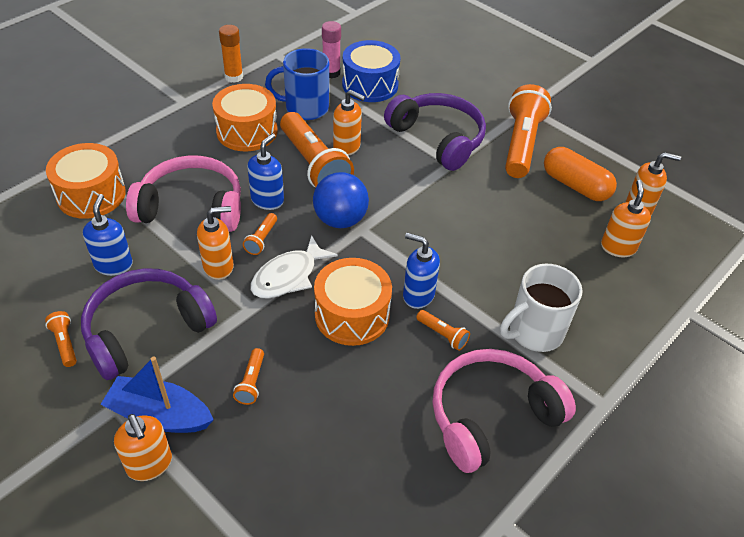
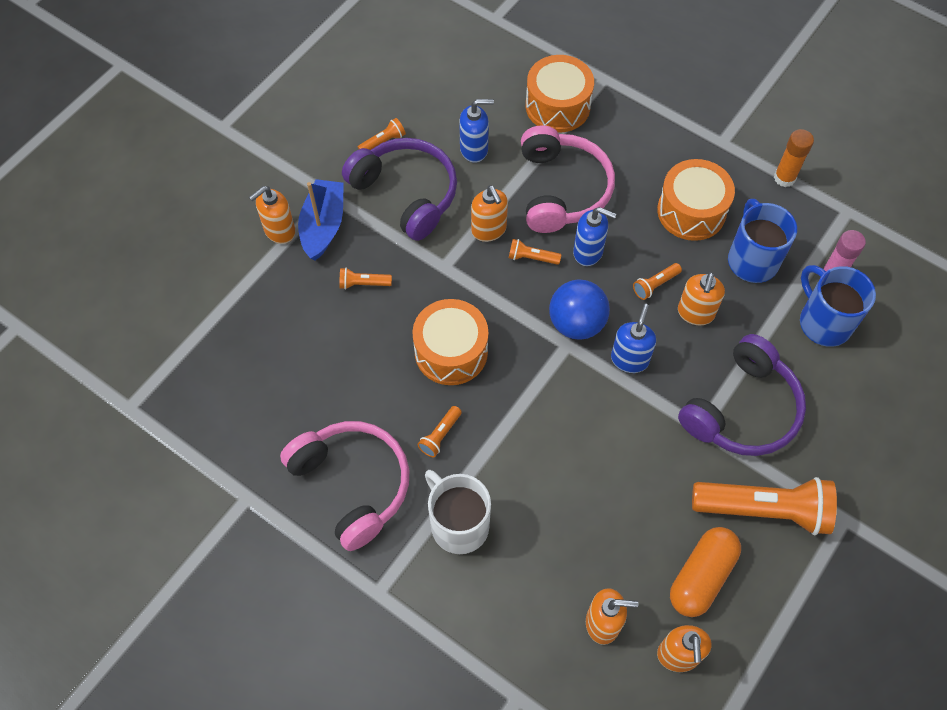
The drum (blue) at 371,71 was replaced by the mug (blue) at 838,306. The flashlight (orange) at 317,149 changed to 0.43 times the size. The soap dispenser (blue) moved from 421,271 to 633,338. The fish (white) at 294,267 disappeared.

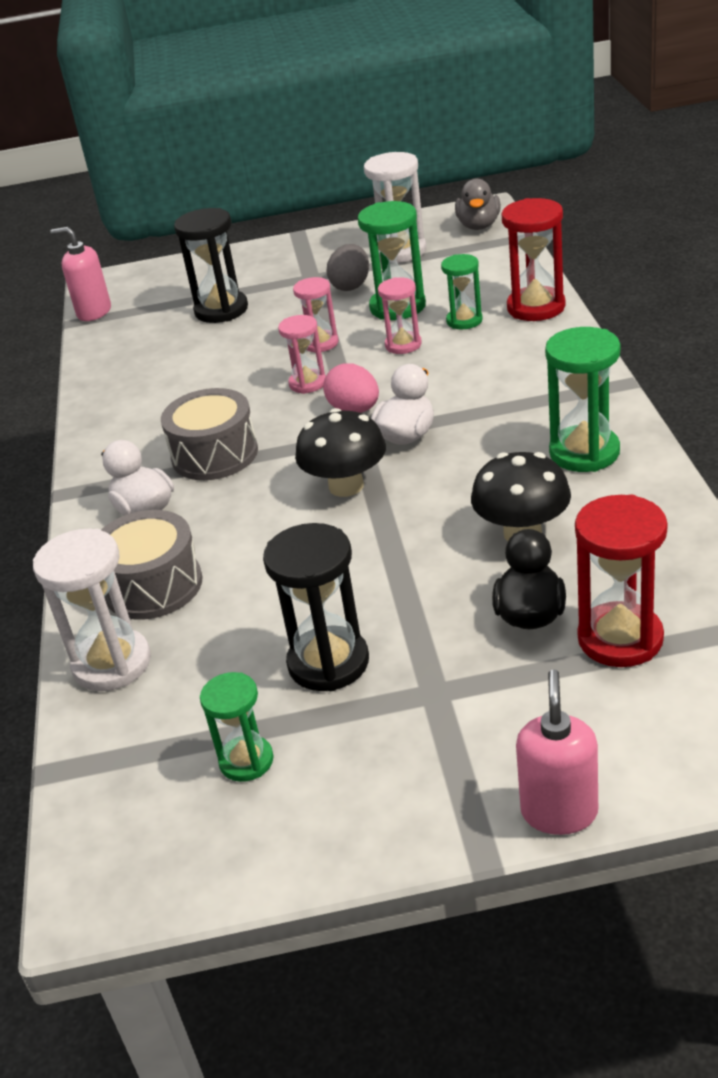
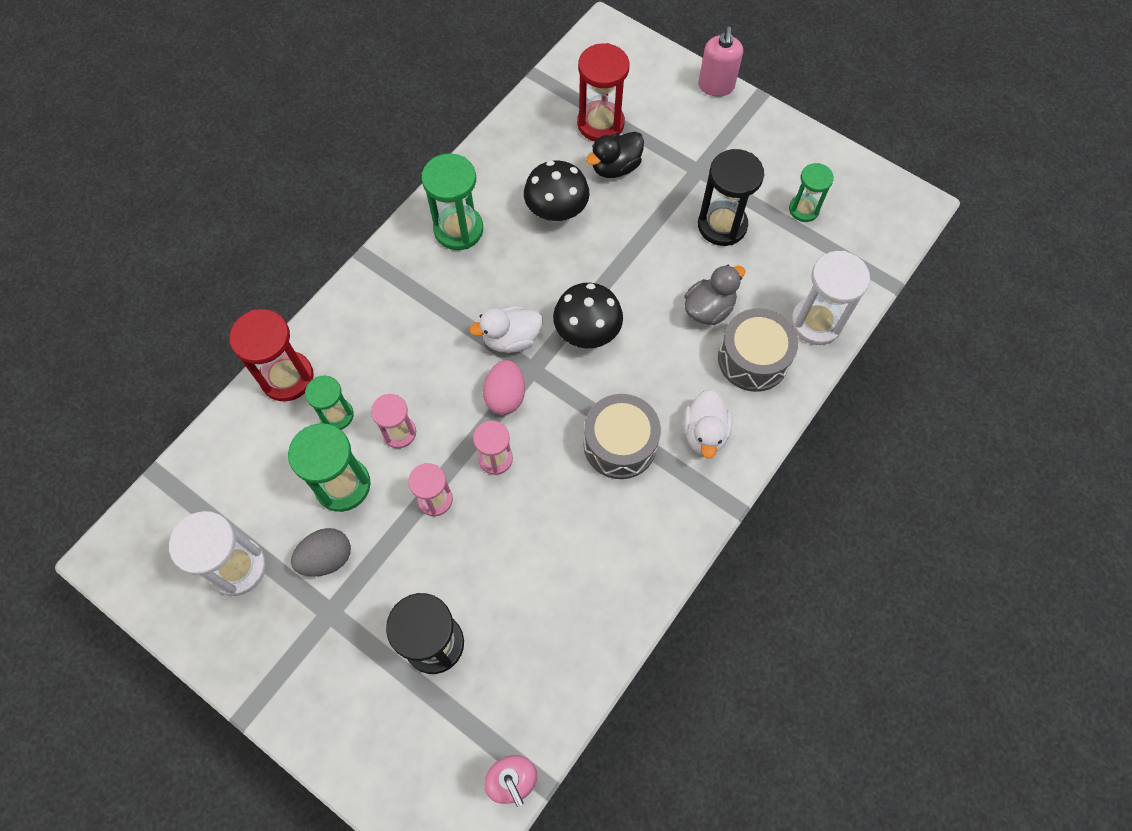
The duck (grey) moved from 478,204 to 714,295. The soap dispenser (pink) at 557,752 turned 45 degrees counterclockwise.

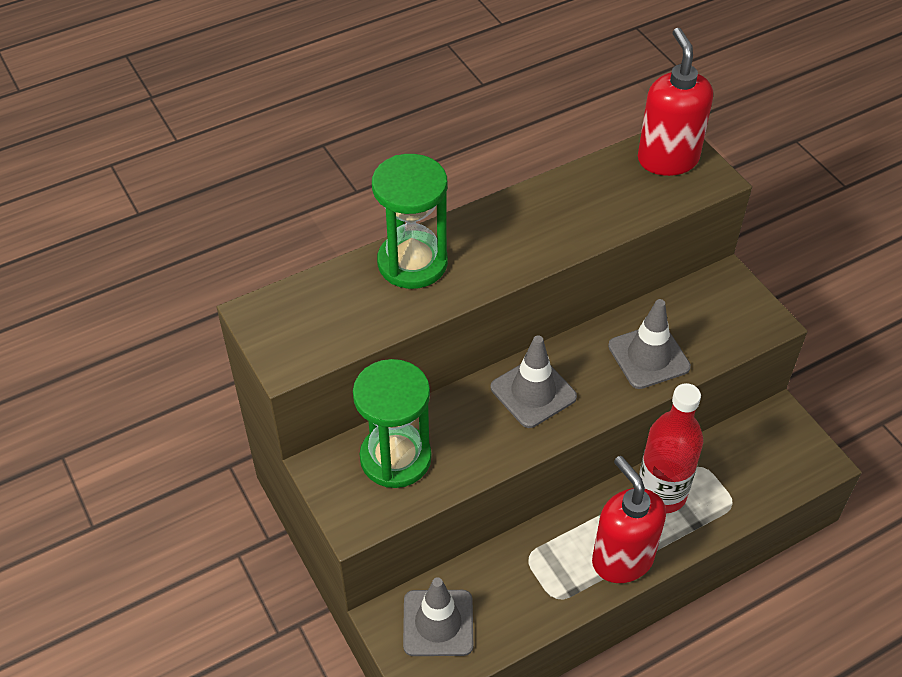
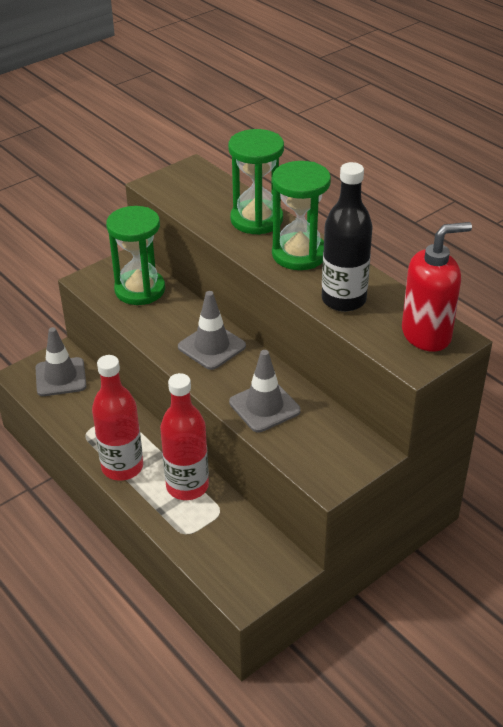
The soap dispenser (red) at 629,519 was replaced by the bottle (red) at 117,418. The hourglass (green) at 301,215 appeared. The bottle (black) at 347,237 appeared.

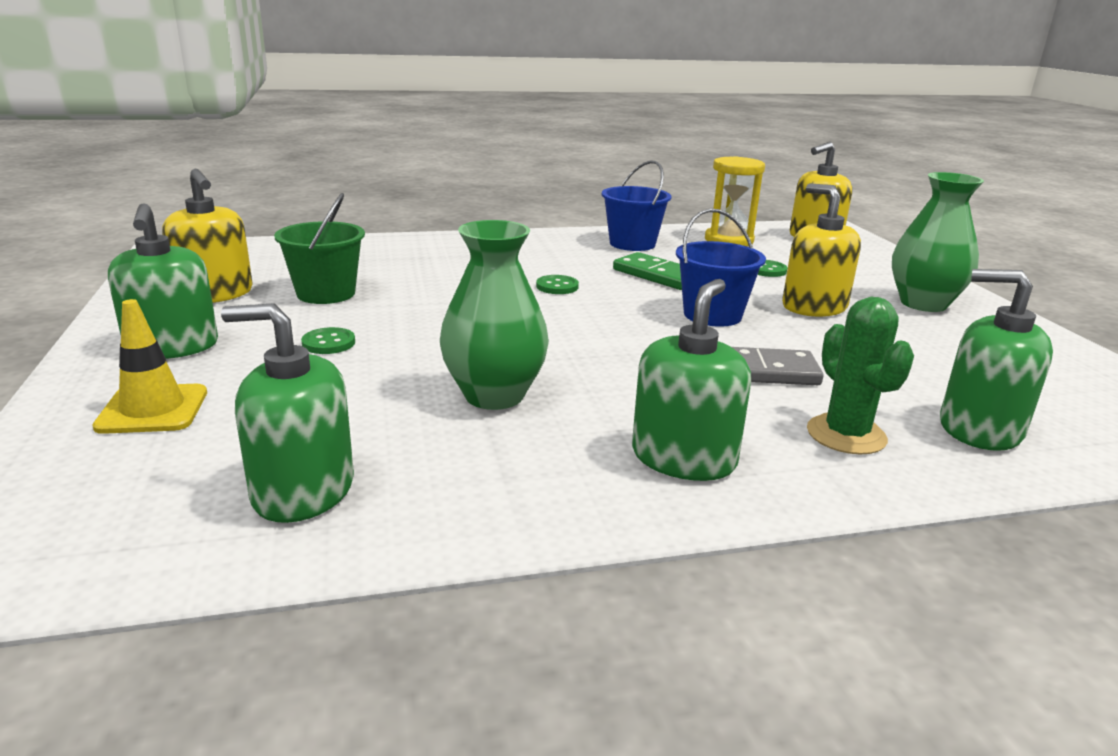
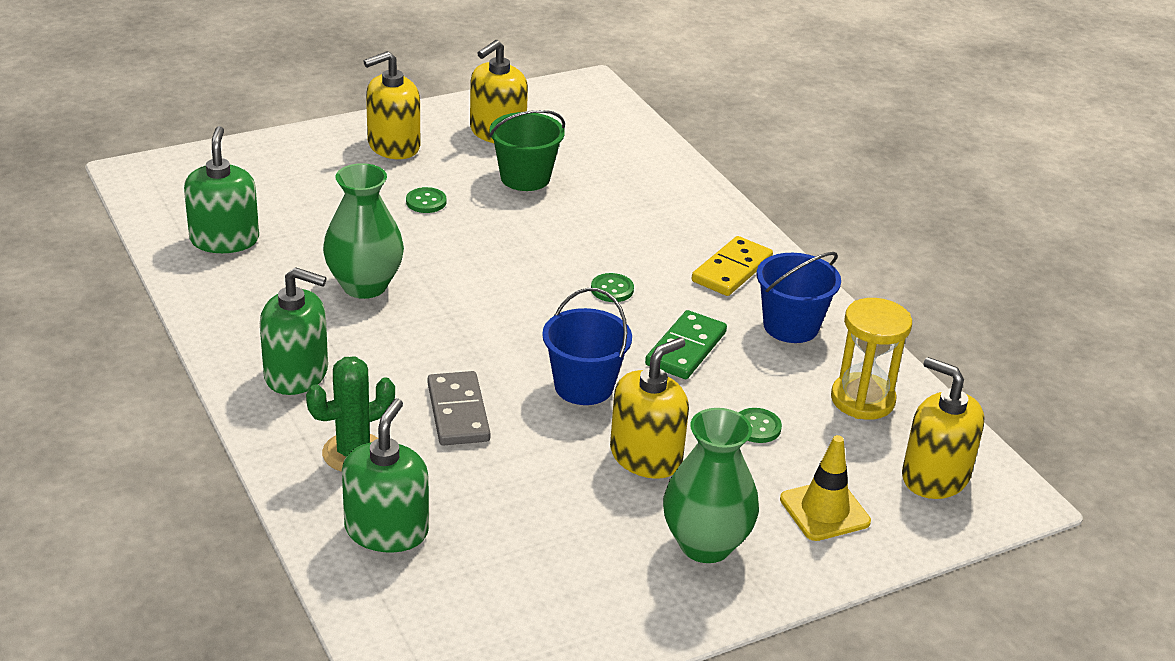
The soap dispenser (green) at 163,281 became the soap dispenser (yellow) at 391,105. The traffic cone (yellow) moved from 149,366 to 825,488. The domino (yellow) at 732,266 appeared.

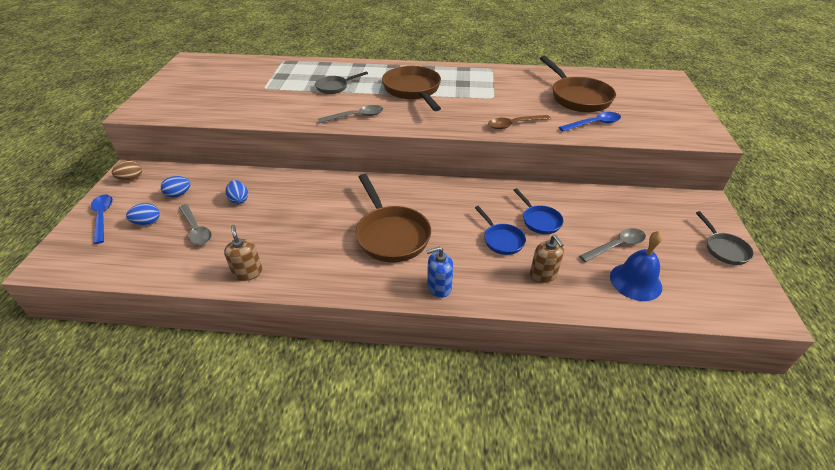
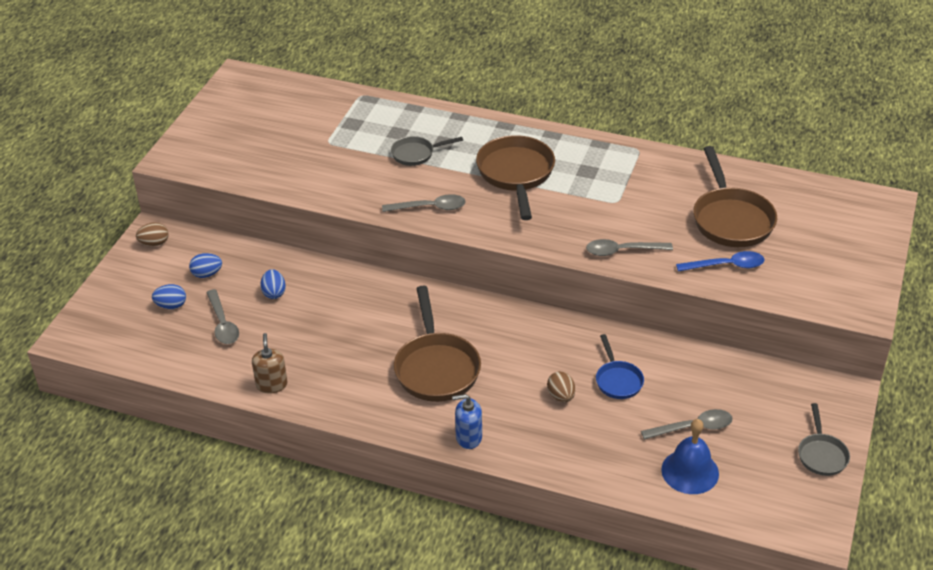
The spoon (brown) at 519,122 became the spoon (grey) at 629,247. The spoon (blue) at 102,219 disappeared. The pan (blue) at 500,230 was replaced by the egg (brown) at 561,386. The soap dispenser (brown) at 547,259 disappeared.

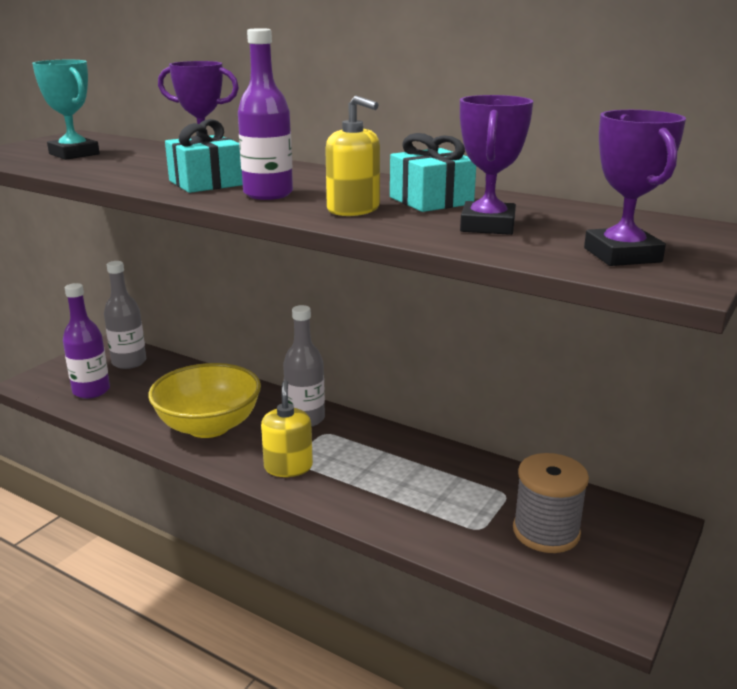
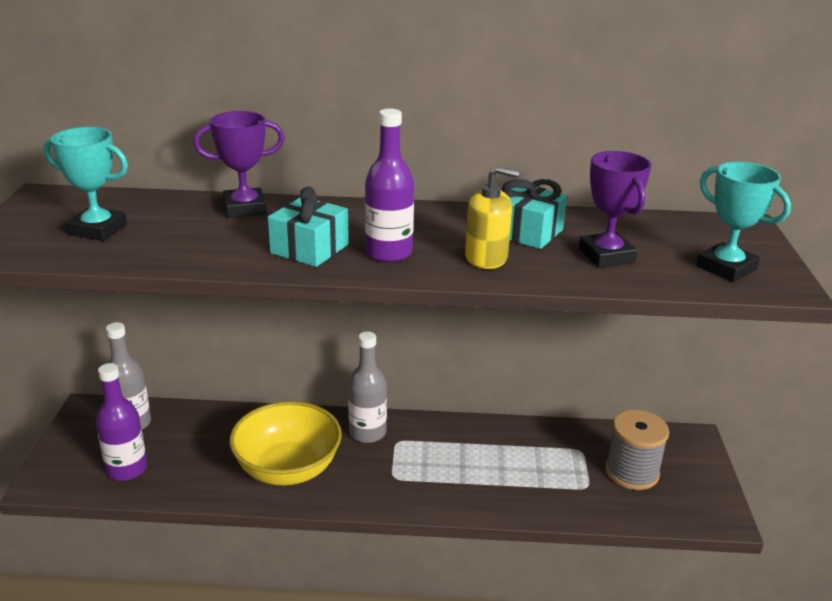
The trophy (purple) at 635,188 became the trophy (turquoise) at 744,222. The soap dispenser (yellow) at 287,429 disappeared.

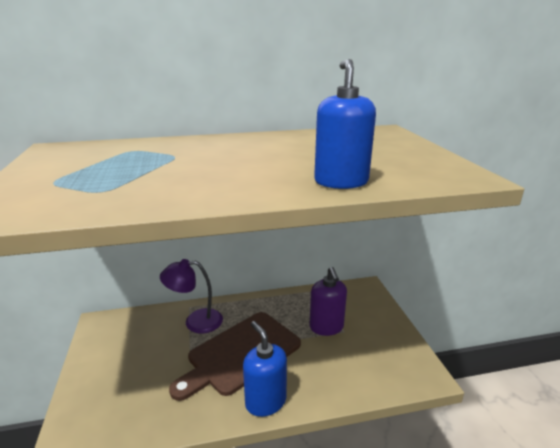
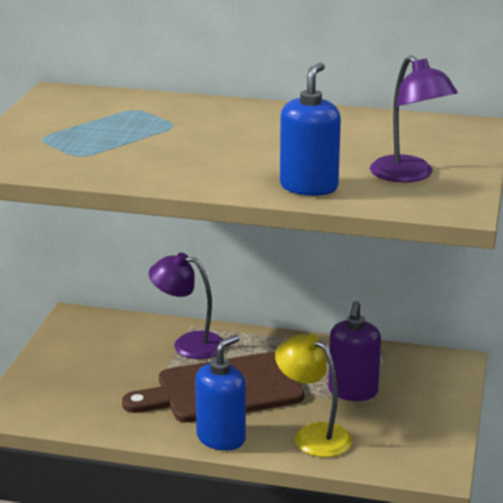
The soap dispenser (blue) at 265,369 turned 45 degrees clockwise. The lamp (purple) at 414,118 appeared. The lamp (yellow) at 313,395 appeared.

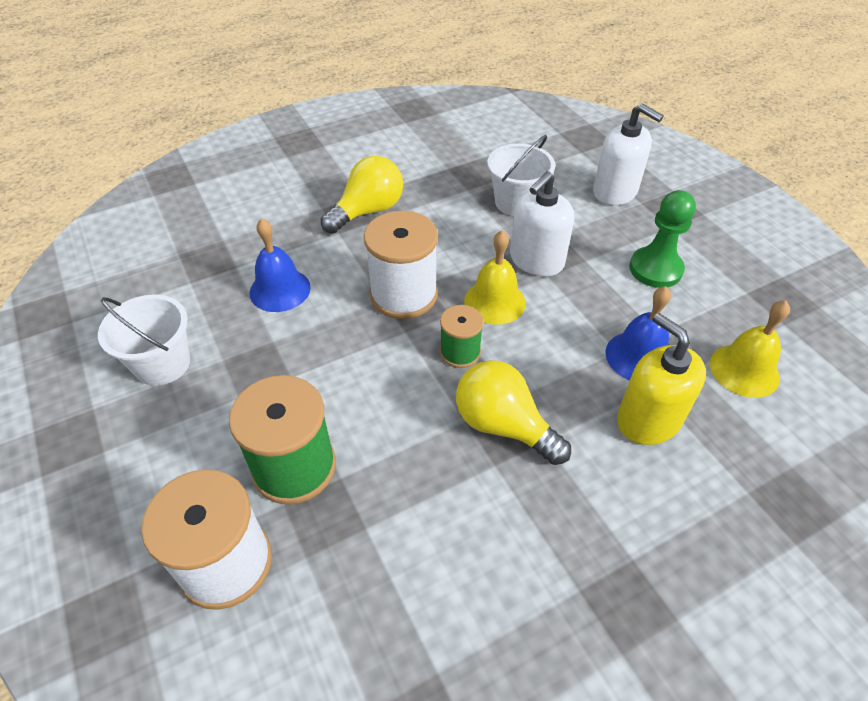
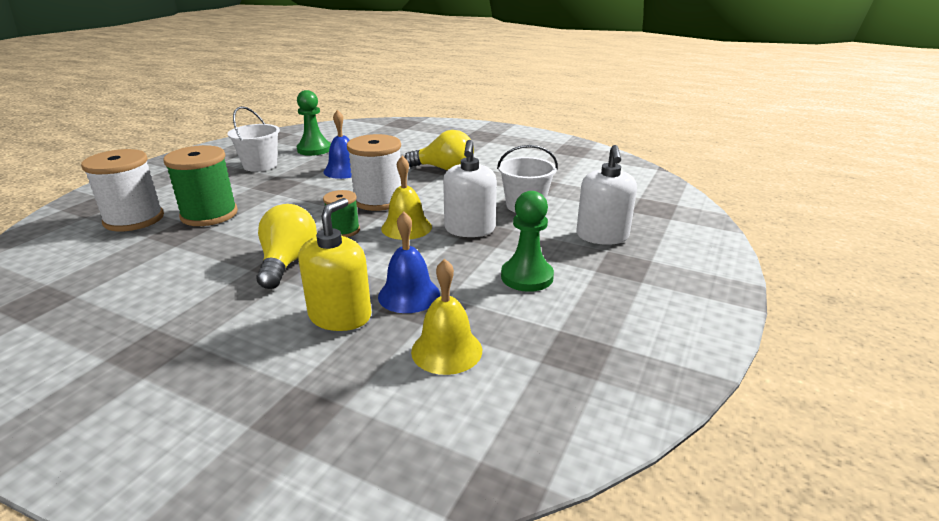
The soap dispenser (white) at 542,223 turned 90 degrees counterclockwise. The pawn (green) at 314,123 appeared.

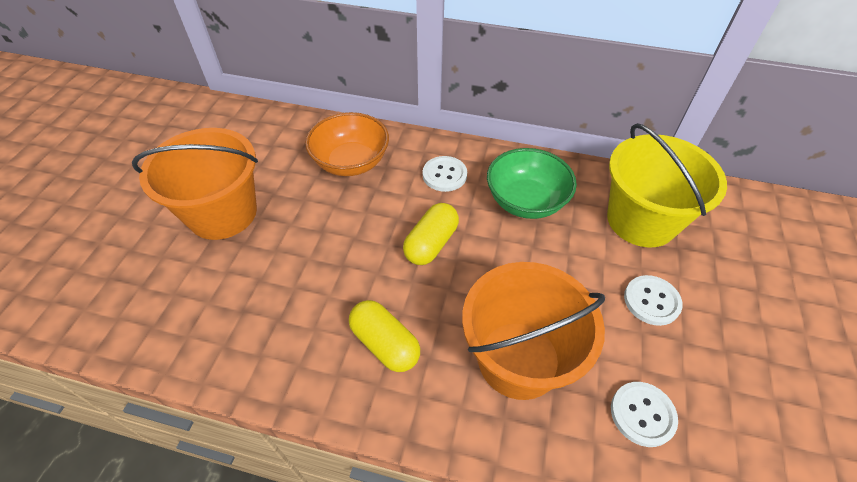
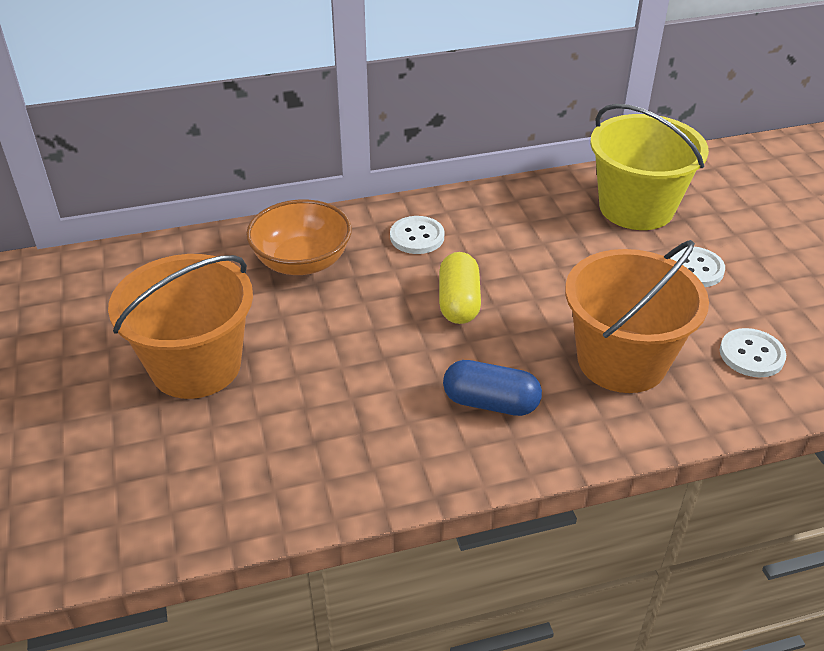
The bowl (green) at 532,183 disappeared. The capsule (yellow) at 384,336 became the capsule (blue) at 492,388.

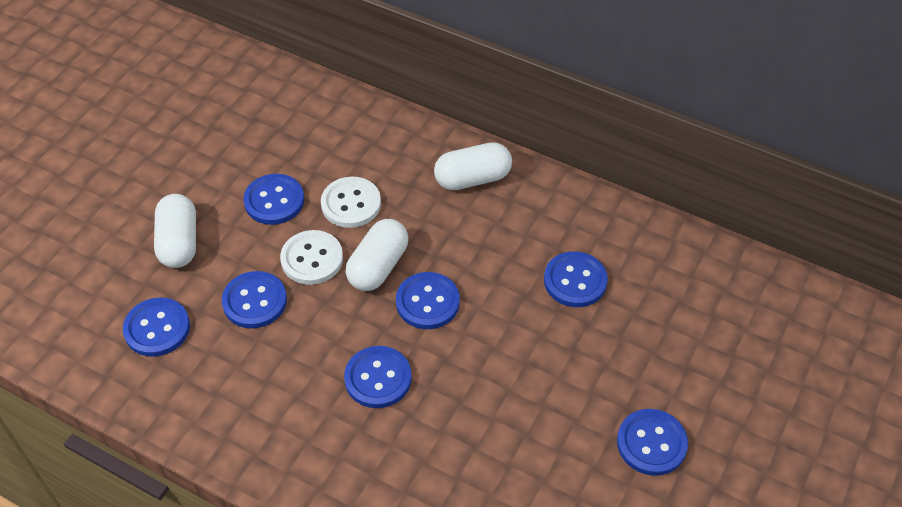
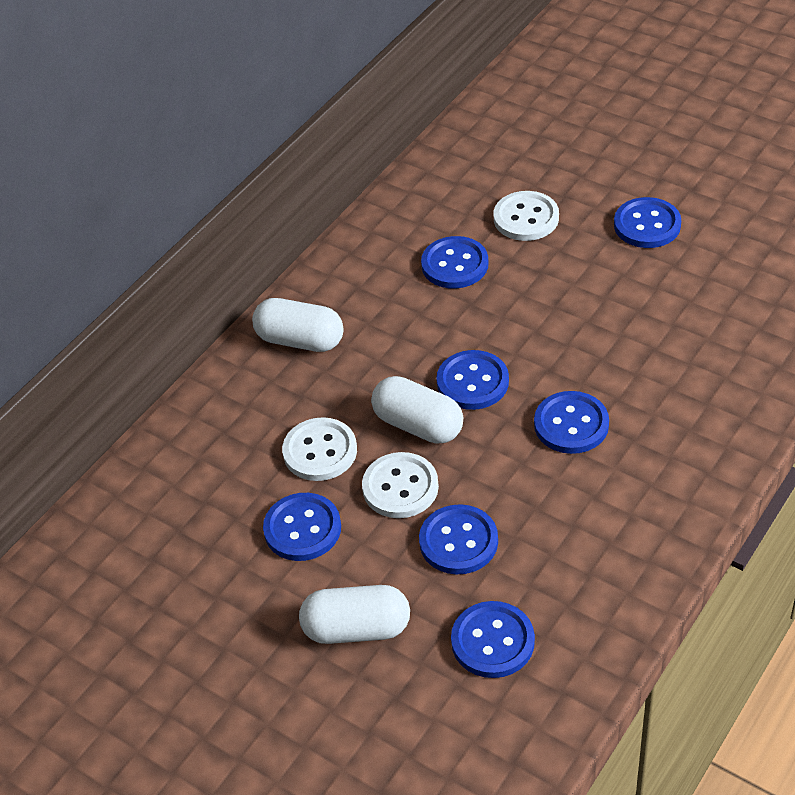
The capsule (white) at 473,166 turned 60 degrees counterclockwise. The button (white) at 526,216 appeared.

